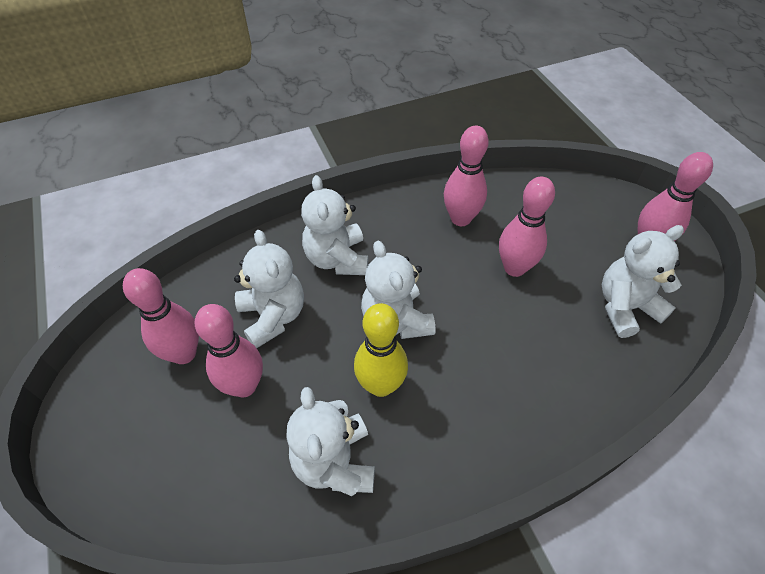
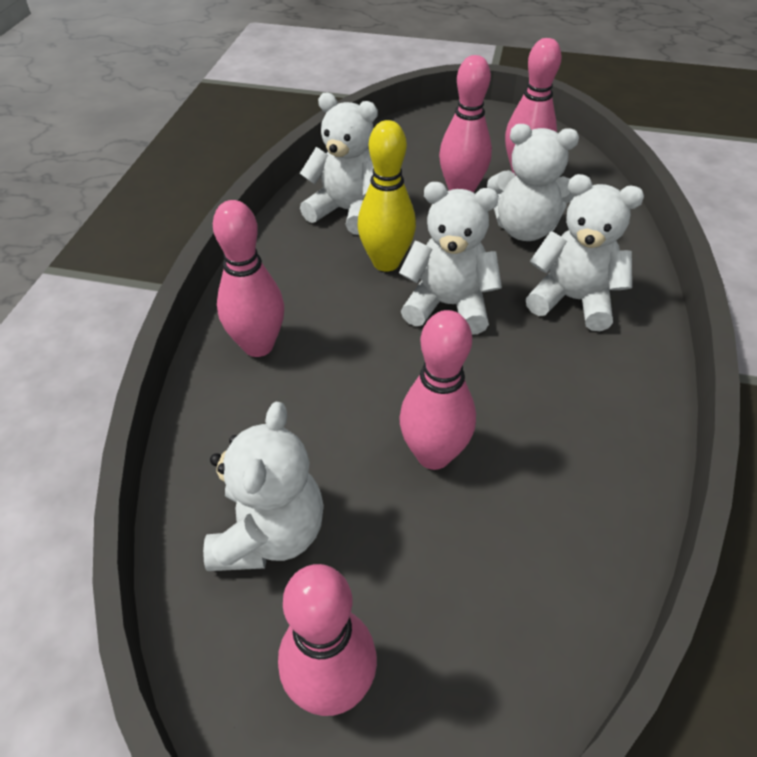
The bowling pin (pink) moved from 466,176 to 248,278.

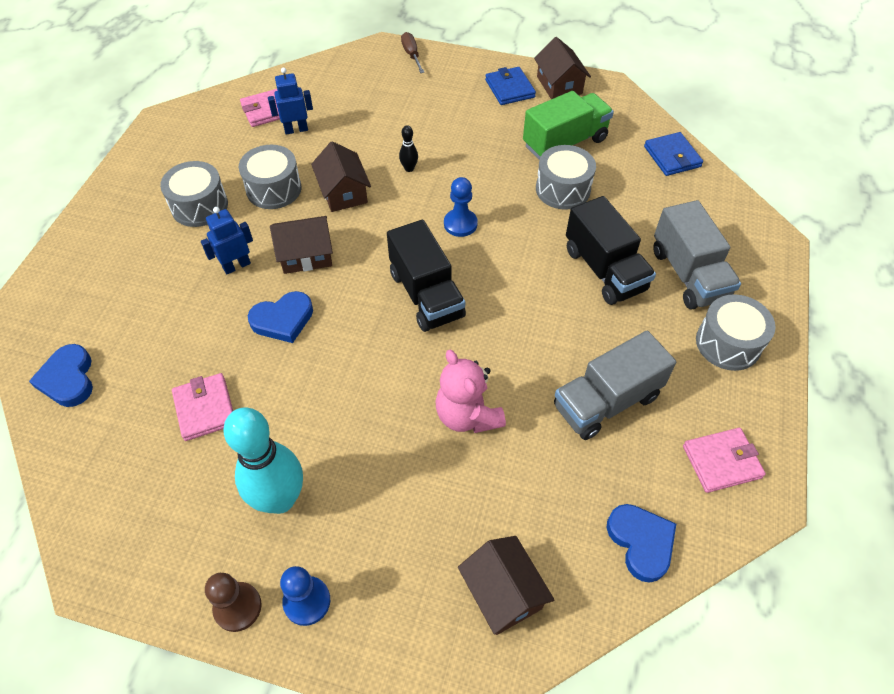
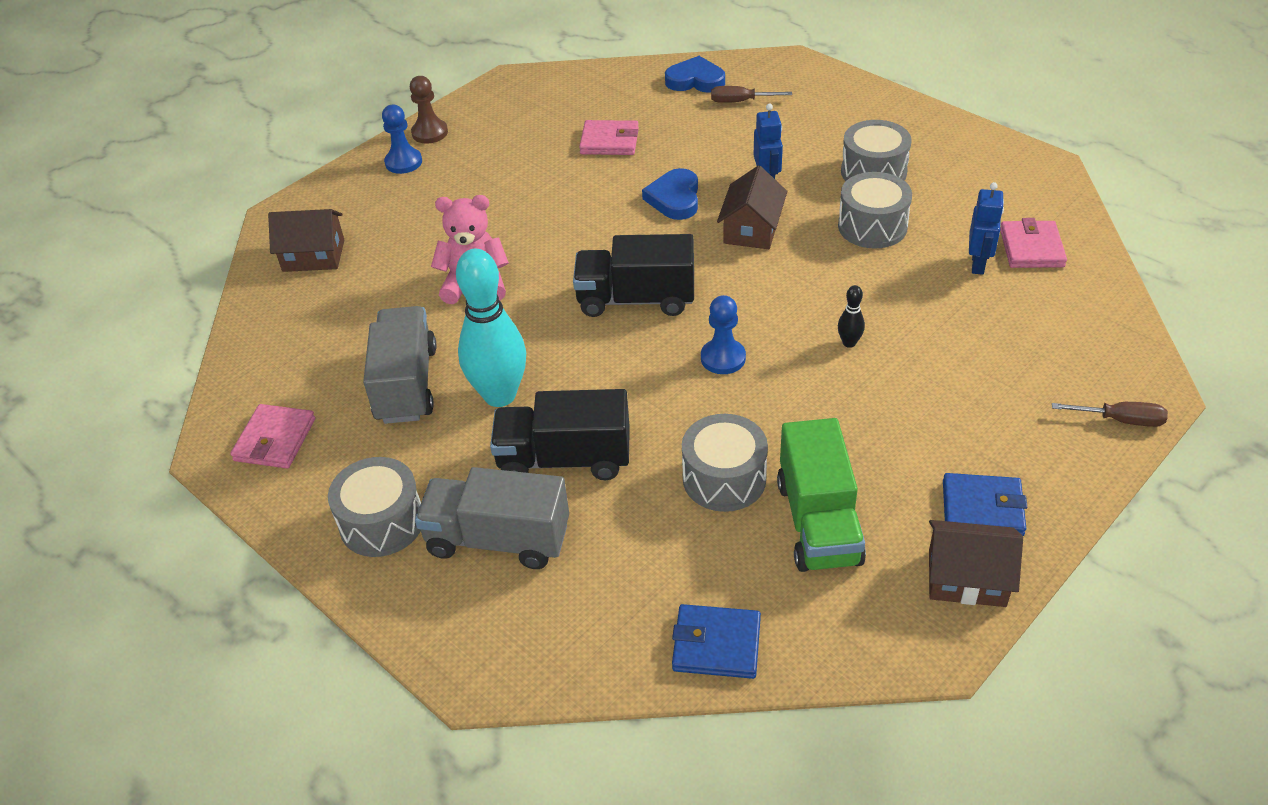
The house (brown) at 341,176 disappeared. The bowling pin (turquoise) moved from 263,460 to 491,328. The heart (blue) at 641,543 disappeared. The screwdriver (brown) at 751,94 appeared.

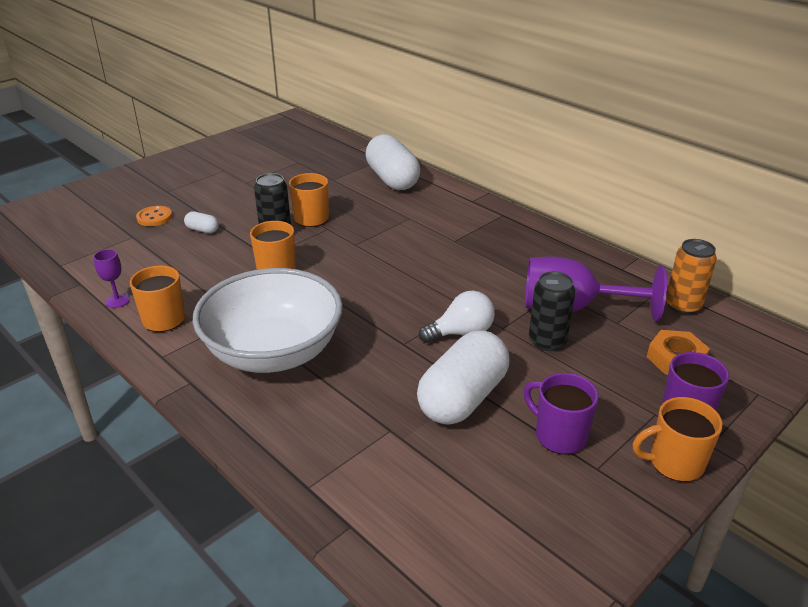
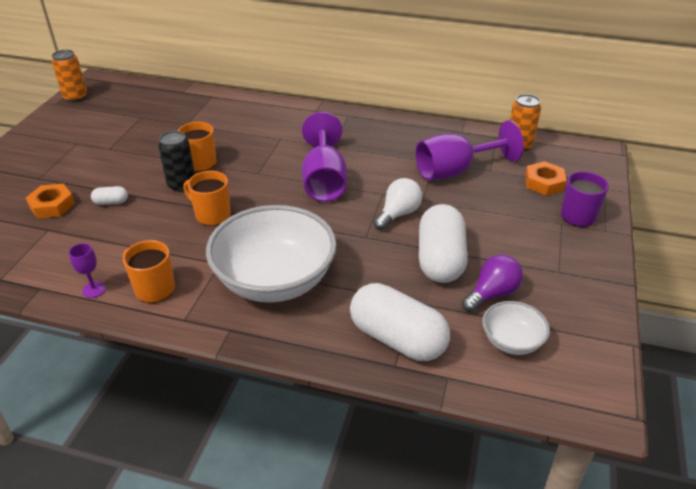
The capsule (white) moved from 392,162 to 400,322. The button (orange) at 154,216 was replaced by the nut (orange) at 50,201. The can (black) at 552,311 disappeared. The mug (purple) at 561,414 disappeared. The mug (orange) at 678,439 disappeared. The can (orange) at 69,76 appeared. The goblet (purple) at 324,157 appeared. The light bulb (purple) at 492,283 appeared. The bowl (white) at 516,328 appeared.

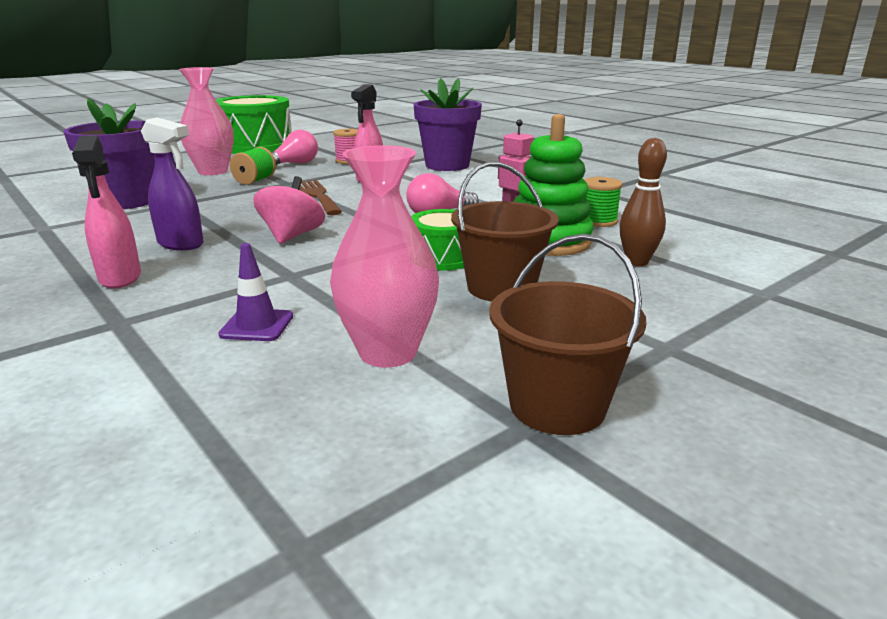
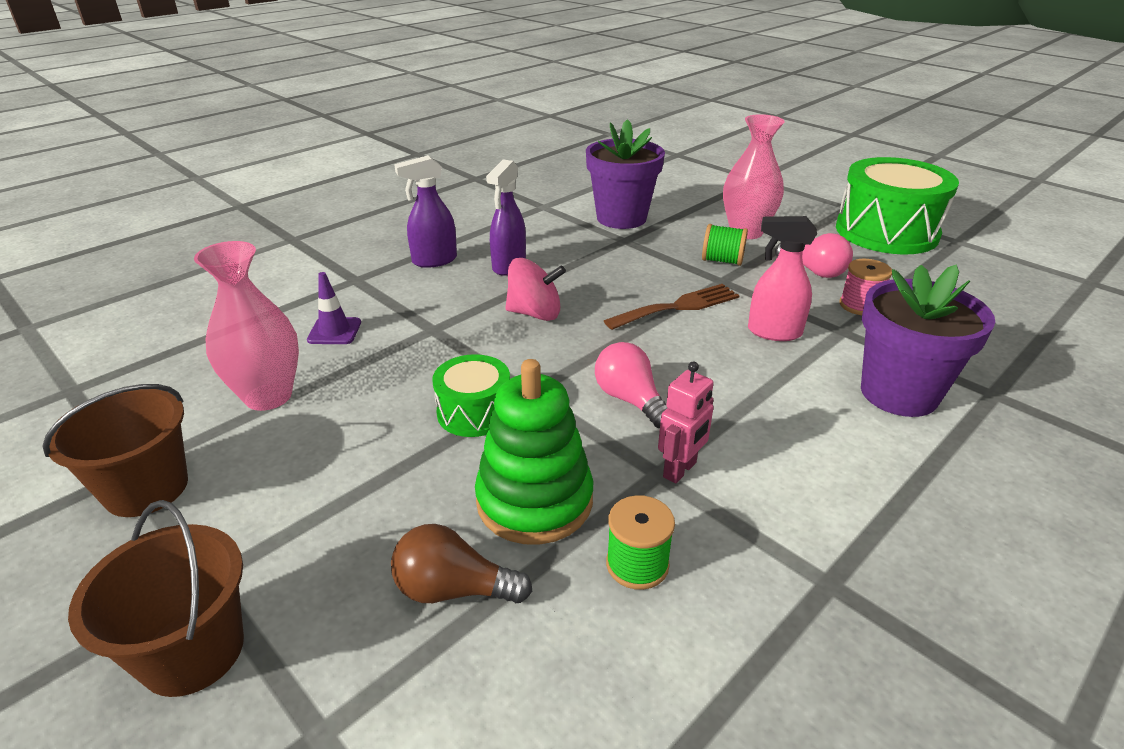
The spray bottle (pink) at 106,212 became the spray bottle (purple) at 425,211. The bowling pin (brown) at 643,202 was replaced by the light bulb (brown) at 461,563. The bucket (brown) moved from 505,232 to 156,598.

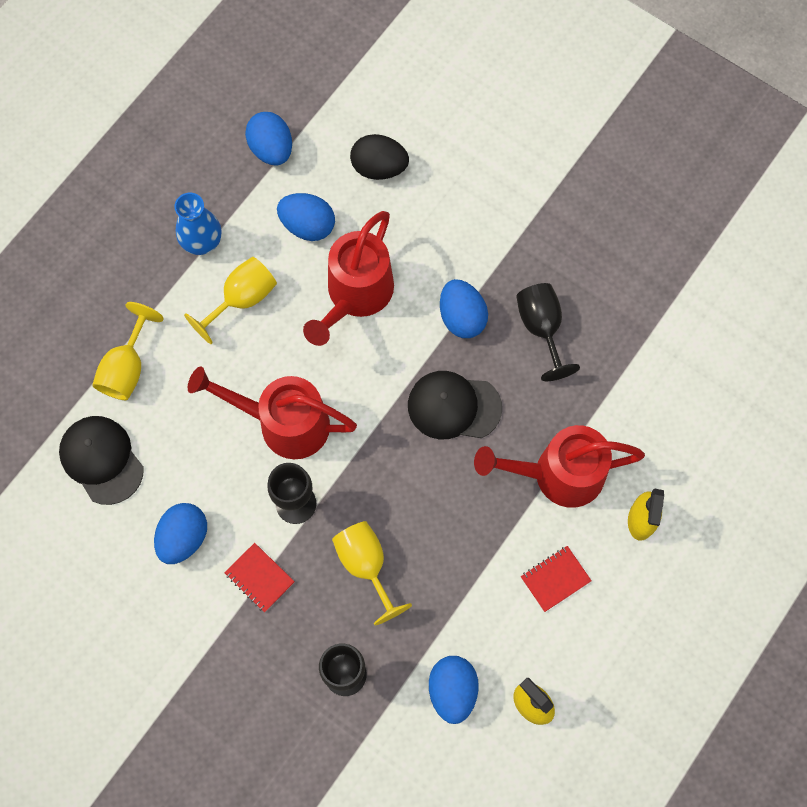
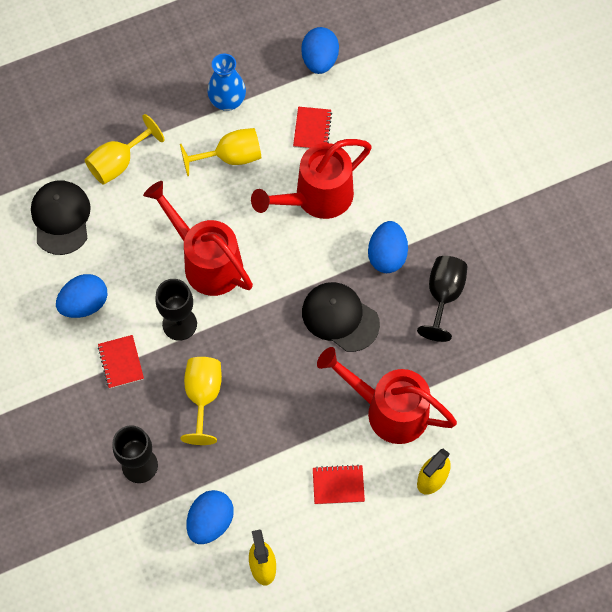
The egg (black) at 379,157 disappeared. The egg (blue) at 306,217 was replaced by the notebook (red) at 312,127.

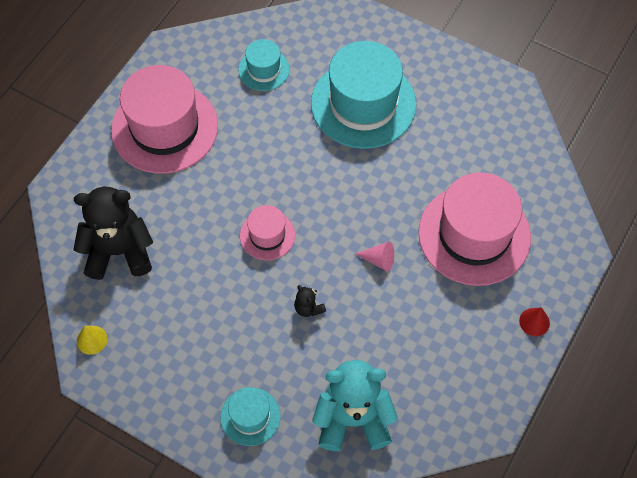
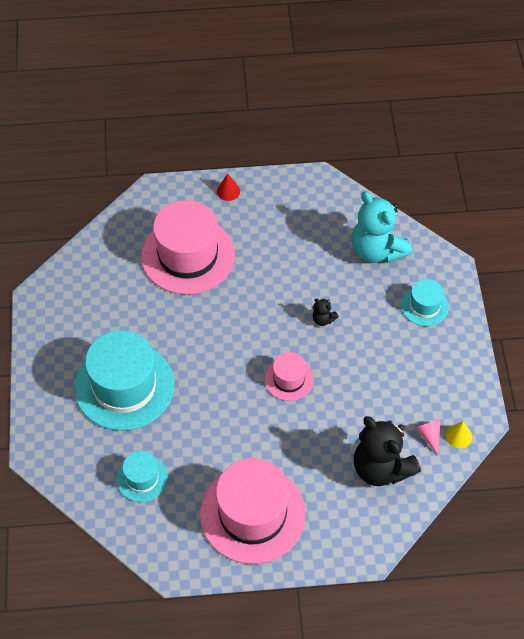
The cone (pink) moved from 374,256 to 428,437. The teddy bear (black) at 310,301 turned 105 degrees clockwise.

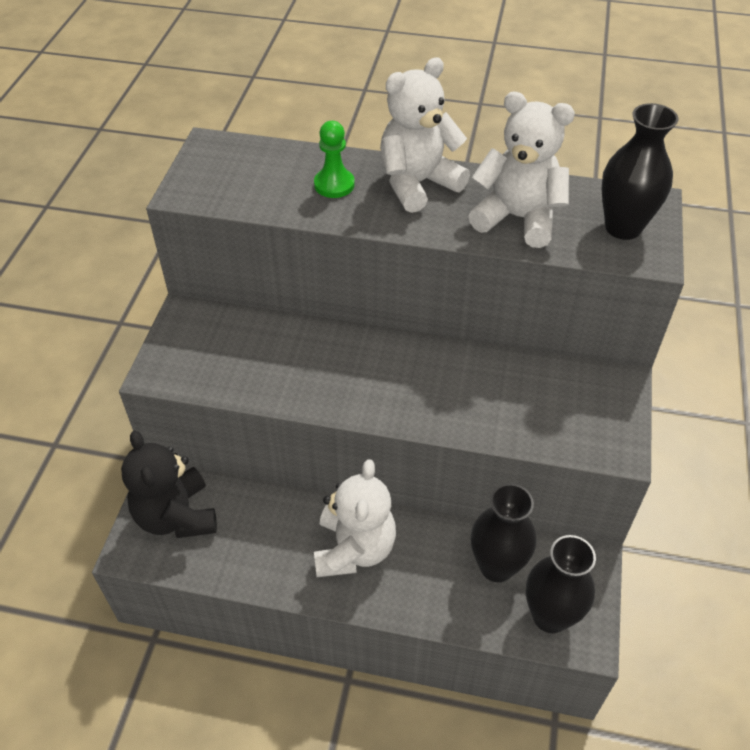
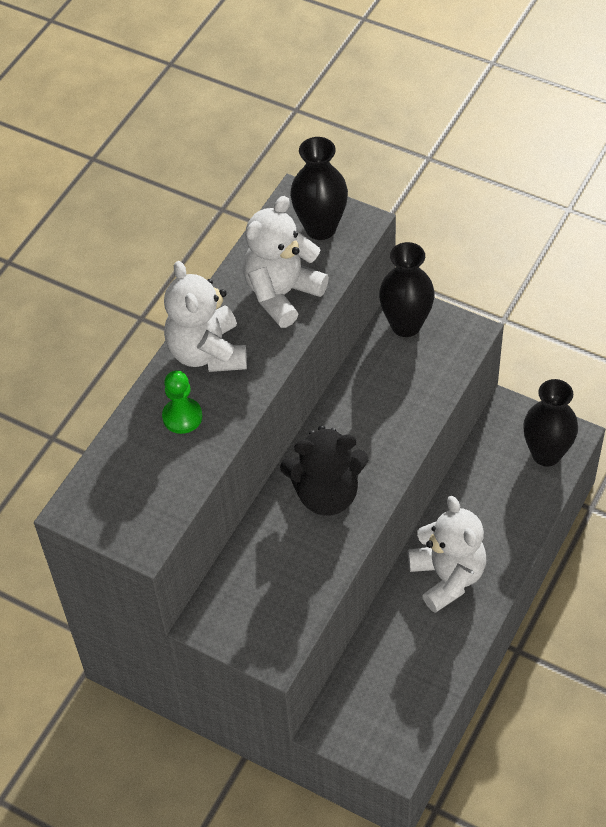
The teddy bear (black) moved from 169,484 to 324,470. The teddy bear (white) at 355,518 turned 45 degrees clockwise. The vase (black) moved from 503,533 to 407,289.

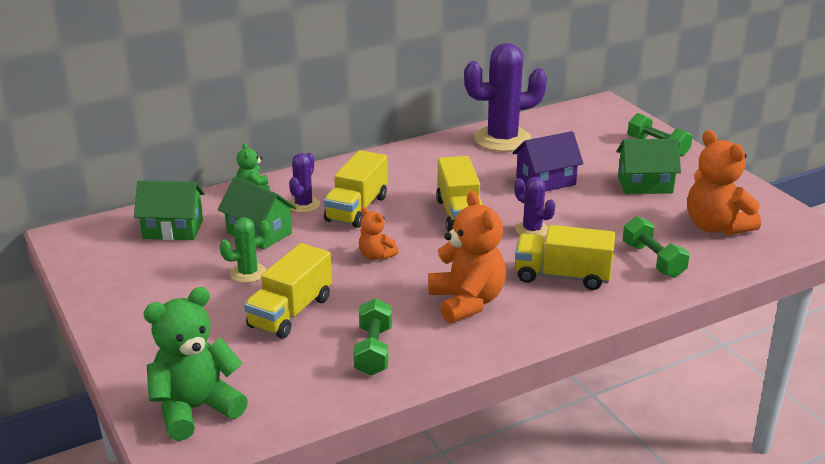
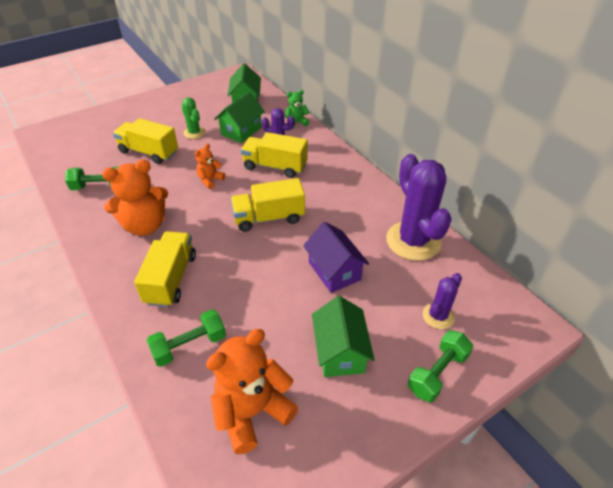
The cactus (purple) moved from 534,207 to 442,301. The teddy bear (green) at 195,364 disappeared.

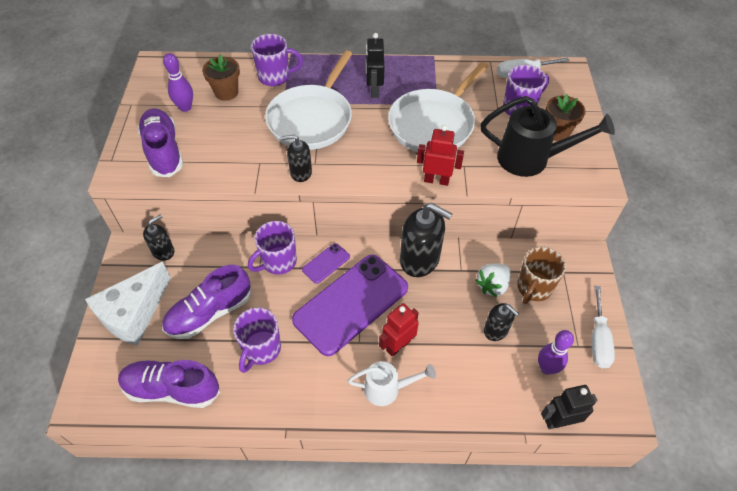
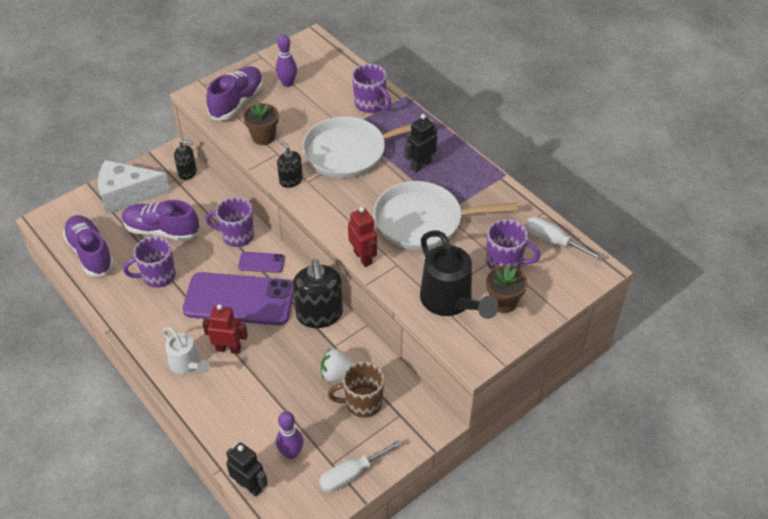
The flower pot (brown) moved from 221,77 to 261,123. The soap dispenser (black) at 501,322 disappeared.

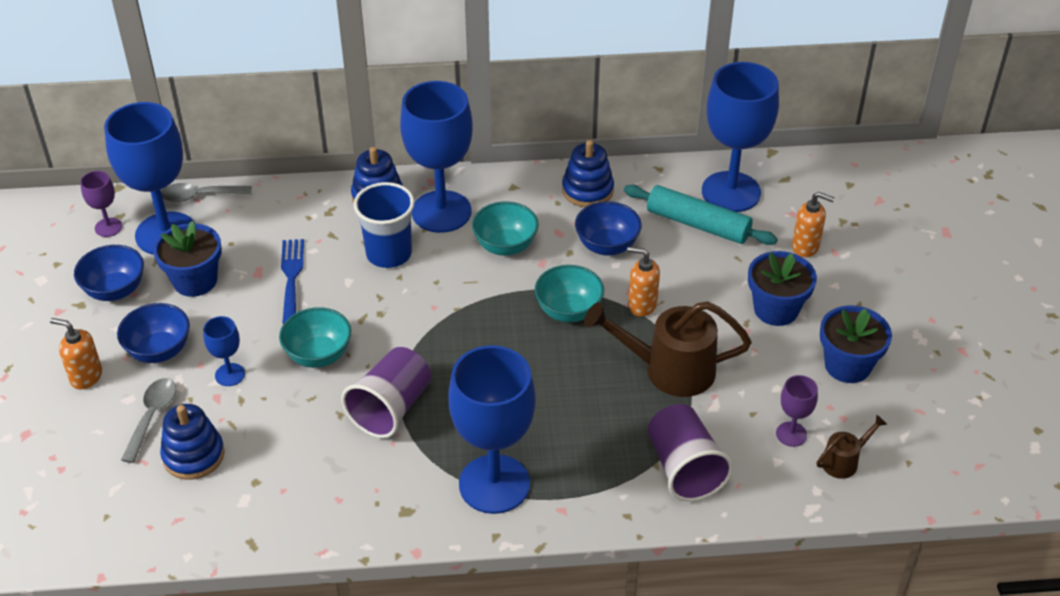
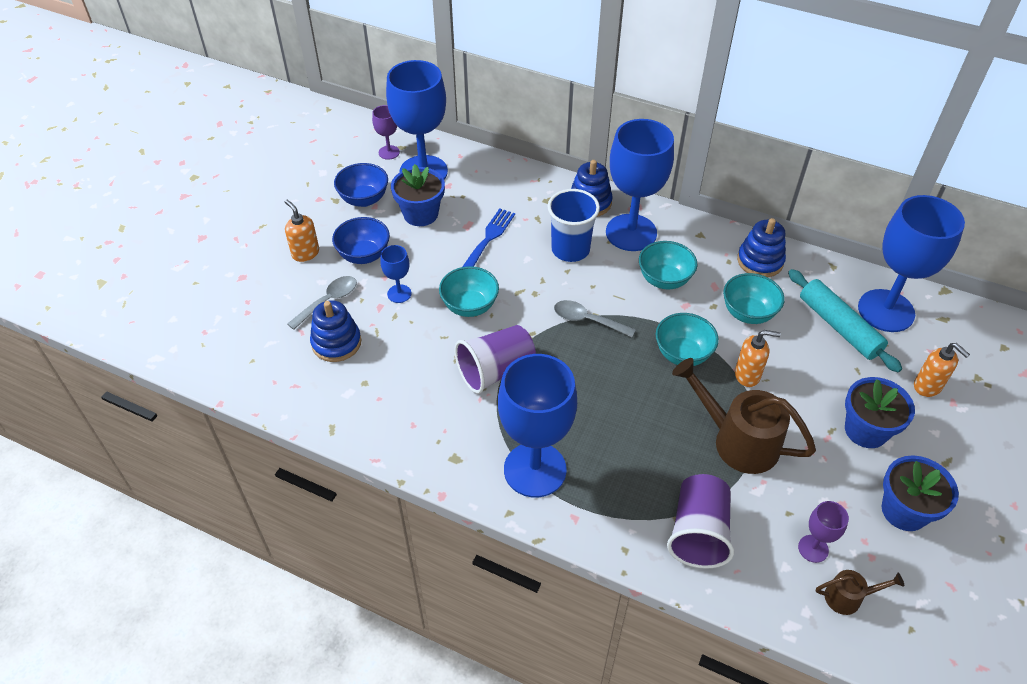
The spoon (grey) moved from 206,192 to 595,318. The bowl (blue) at 608,228 became the bowl (turquoise) at 754,298. The soap dispenser (orange) at 643,282 turned 135 degrees clockwise.

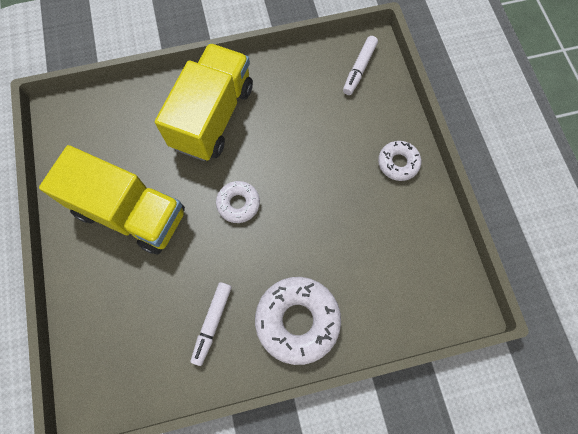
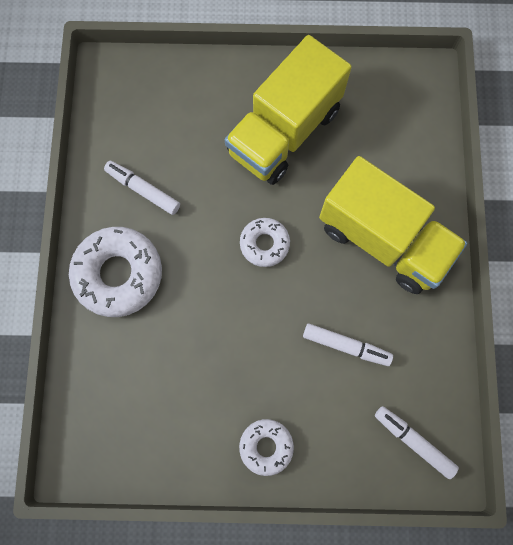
The marker (white) at 348,344 appeared.

